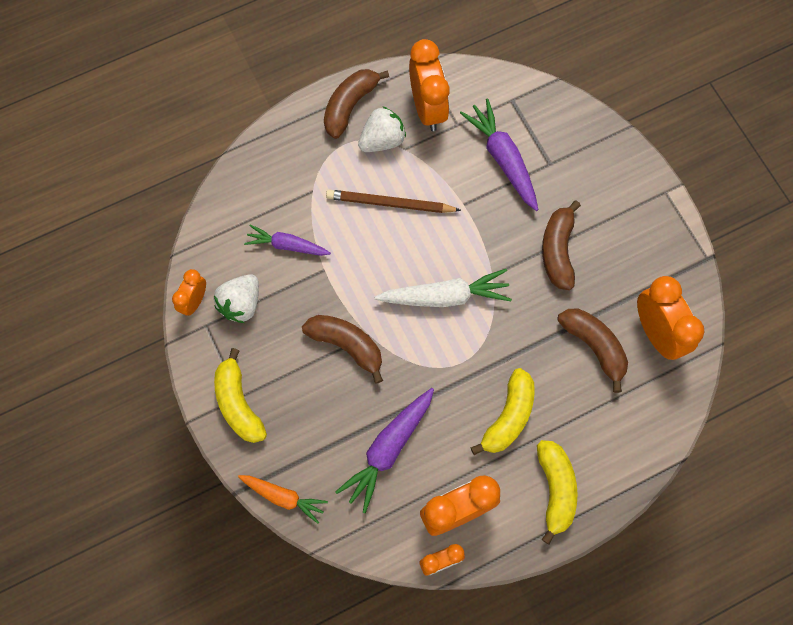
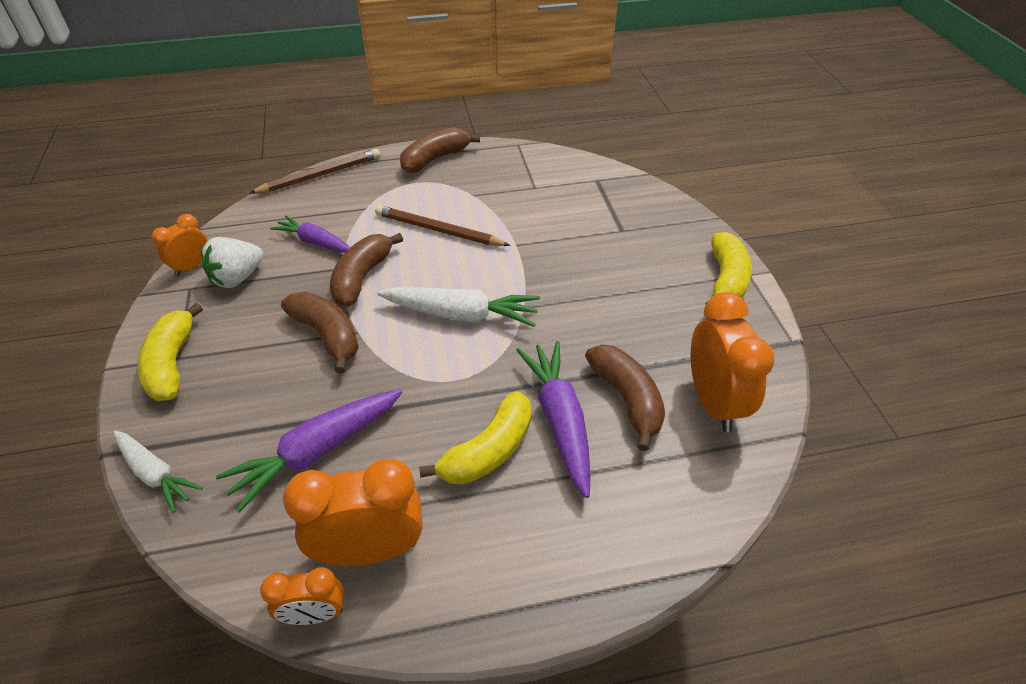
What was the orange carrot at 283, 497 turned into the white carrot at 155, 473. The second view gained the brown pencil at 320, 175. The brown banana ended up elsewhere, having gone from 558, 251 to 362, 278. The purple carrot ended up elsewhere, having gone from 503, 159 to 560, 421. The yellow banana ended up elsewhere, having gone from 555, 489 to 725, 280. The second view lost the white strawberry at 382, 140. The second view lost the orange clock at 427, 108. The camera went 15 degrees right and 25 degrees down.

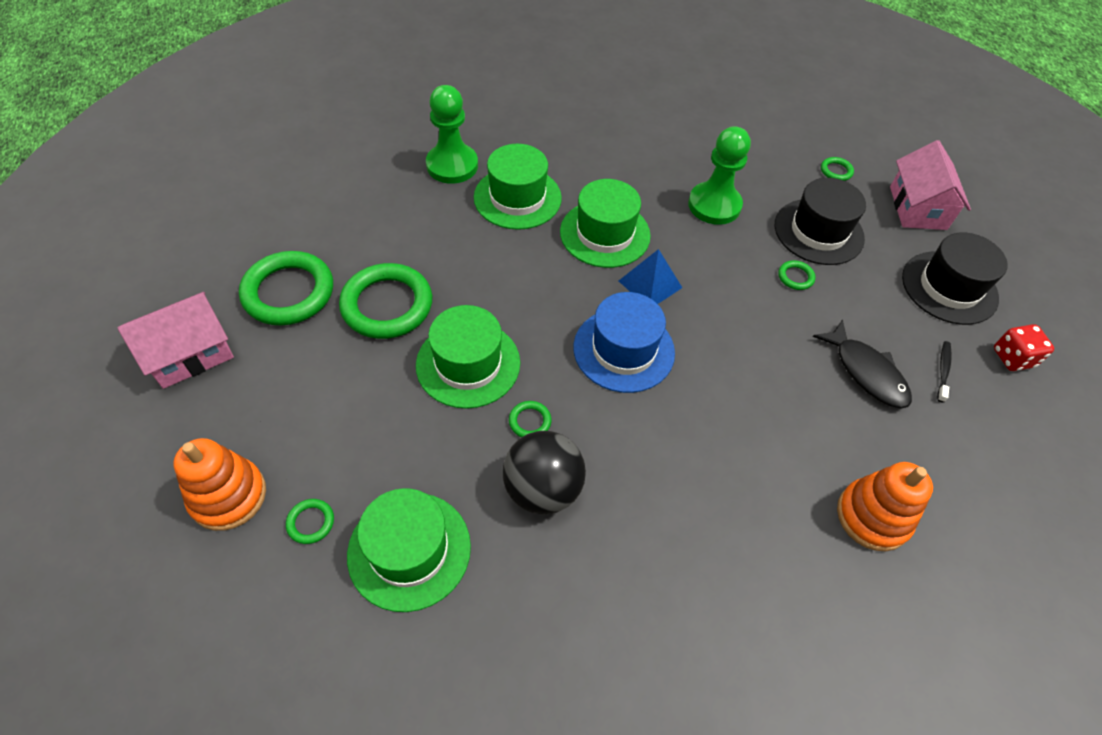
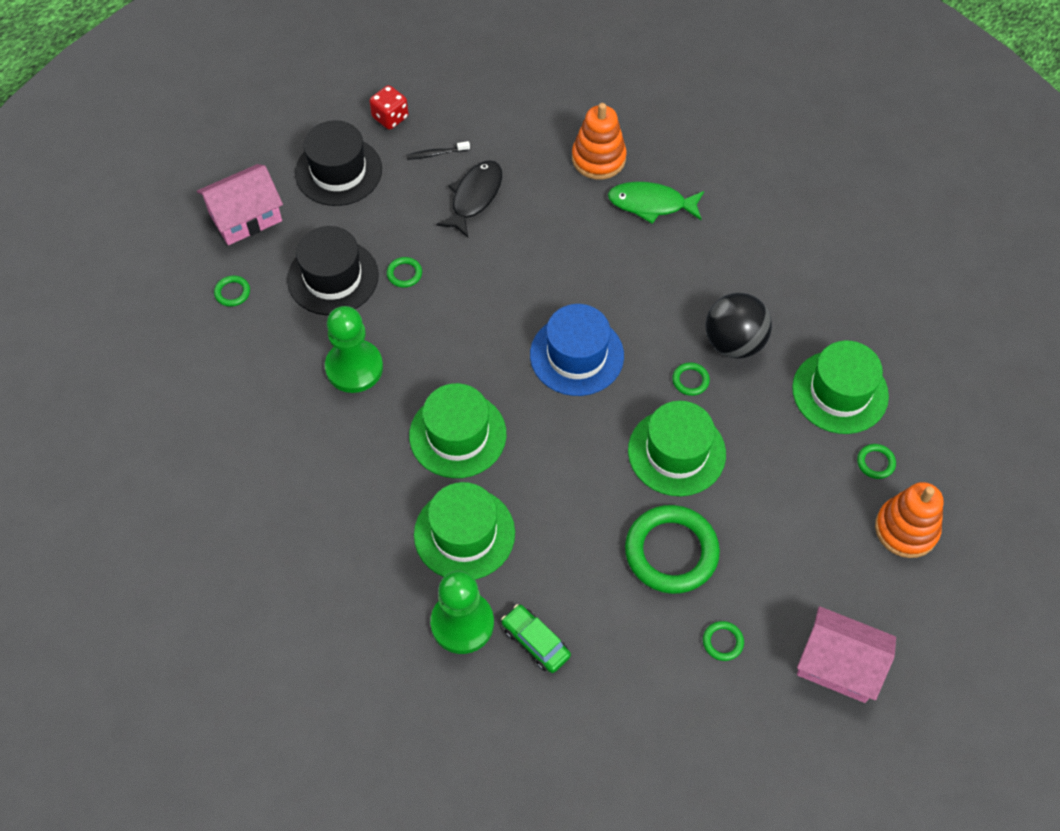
The second view gained the green car at 535, 642. The second view gained the green fish at 651, 204. The size of the green ring at 288, 292 changed by a factor of 0.42. The second view lost the blue pyramid at 650, 284. The camera went 120 degrees left and 5 degrees up.

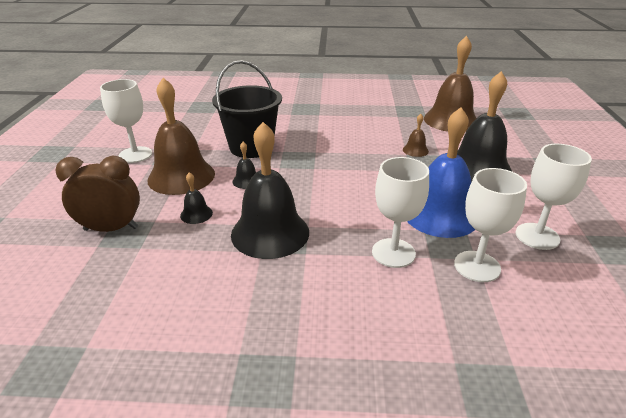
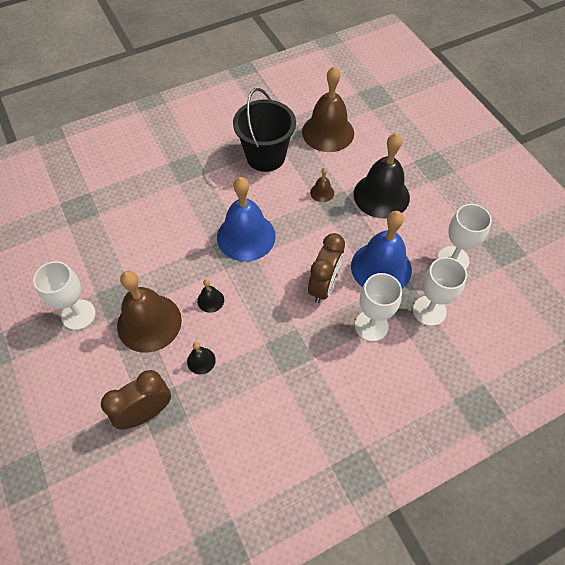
The second view gained the blue bell at 246, 236. The black bucket ended up elsewhere, having gone from 251, 147 to 265, 156. The second view gained the brown clock at 324, 286. The second view lost the black bell at 270, 233. The camera went 30 degrees left and 25 degrees up.

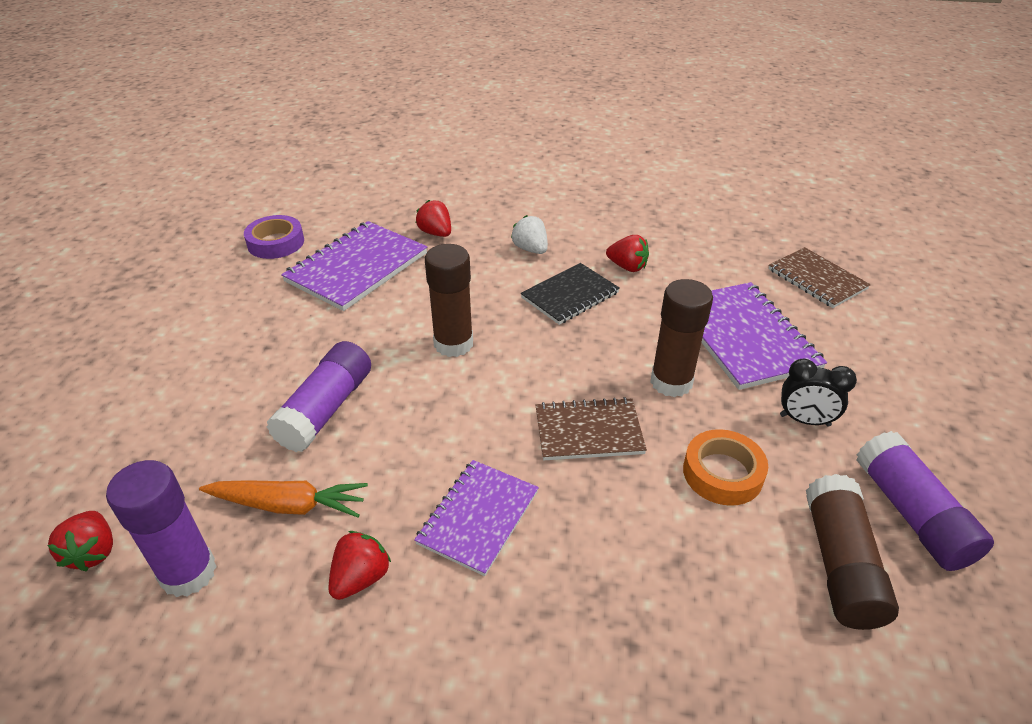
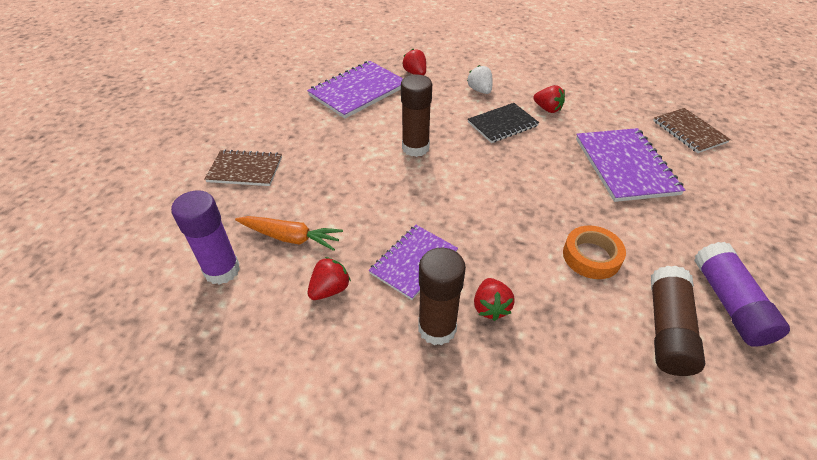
The brown notebook ended up elsewhere, having gone from 588, 431 to 245, 170. The brown glue stick ended up elsewhere, having gone from 671, 382 to 437, 328. The red strawberry ended up elsewhere, having gone from 93, 552 to 490, 307. The second view lost the purple tape at 276, 243. The second view lost the purple glue stick at 326, 409. The second view lost the black clock at 804, 420. The camera went 10 degrees right and 5 degrees up.

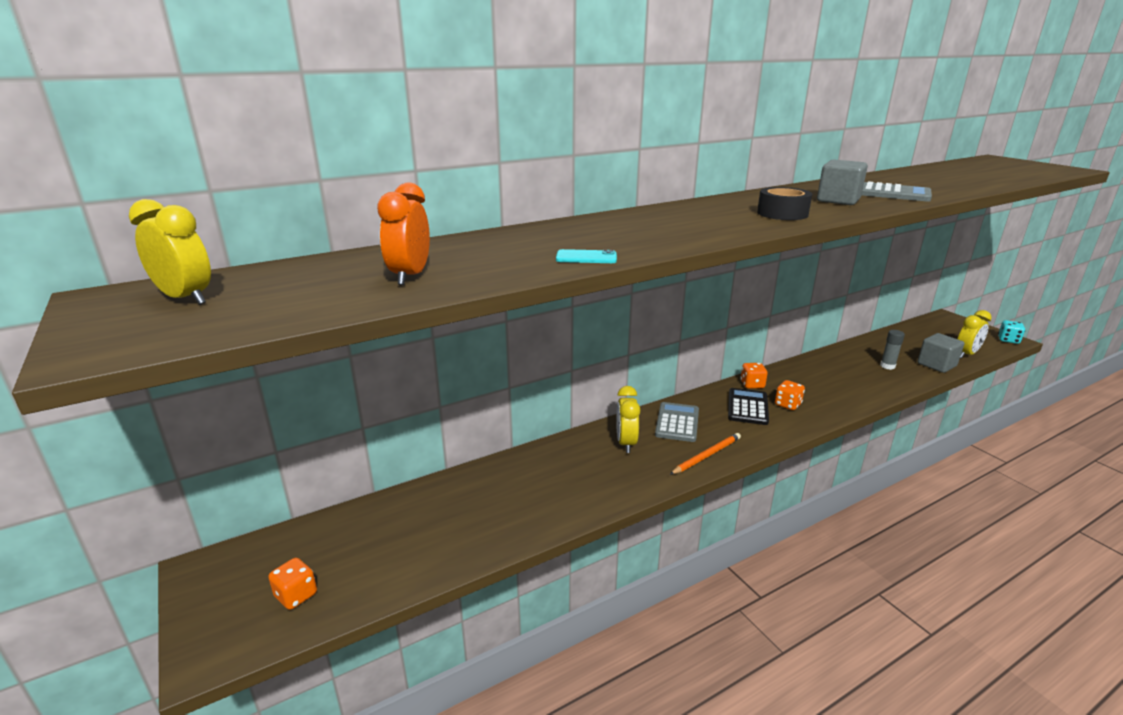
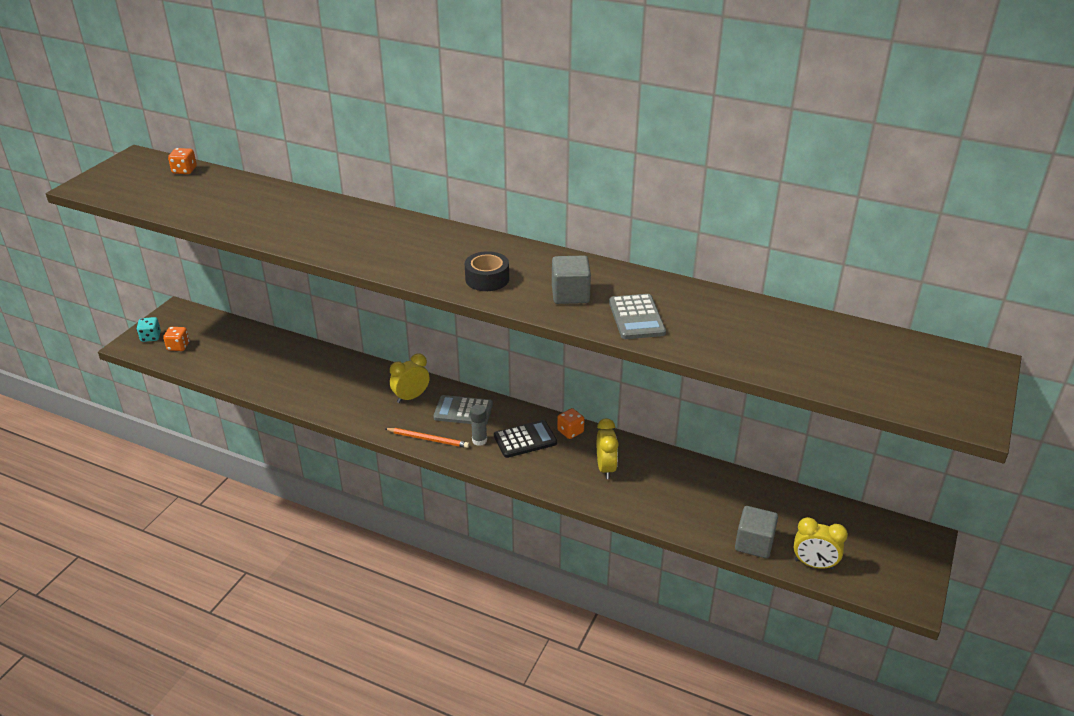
The turquoise dice ended up elsewhere, having gone from 1008, 340 to 151, 337. The orange dice ended up elsewhere, having gone from 787, 404 to 184, 171. The grey calculator at 677, 423 ended up facing another way, 150 degrees counterclockwise from before. The grey glue stick ended up elsewhere, having gone from 887, 366 to 479, 440. The yellow clock ended up elsewhere, having gone from 186, 298 to 606, 468. The second view lost the orange clock at 410, 276. The second view lost the turquoise phone at 586, 257. The camera went 55 degrees right and 10 degrees up.

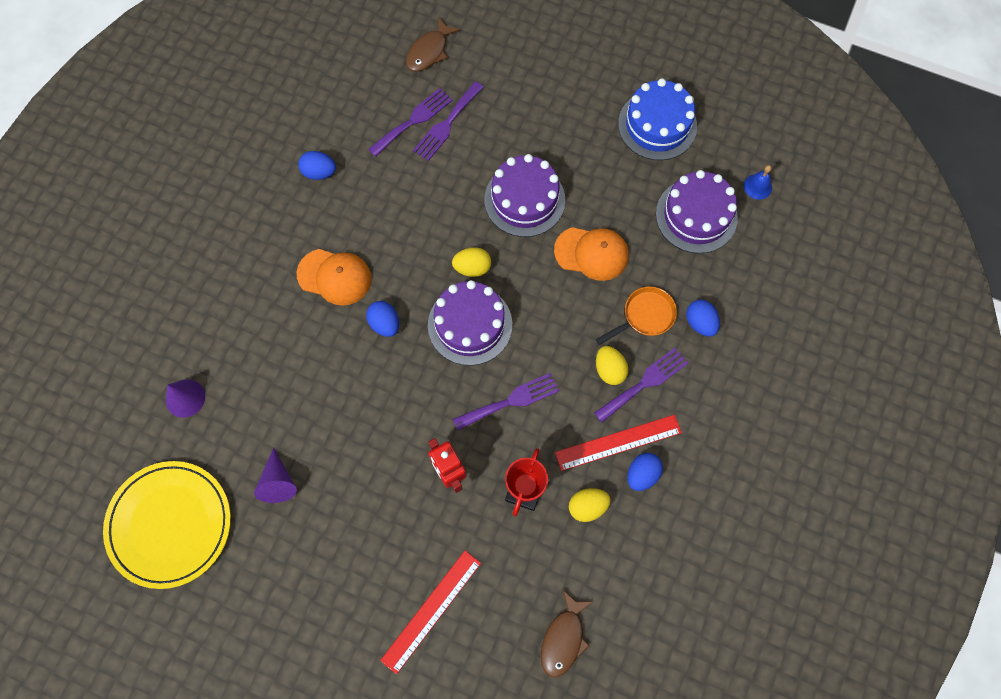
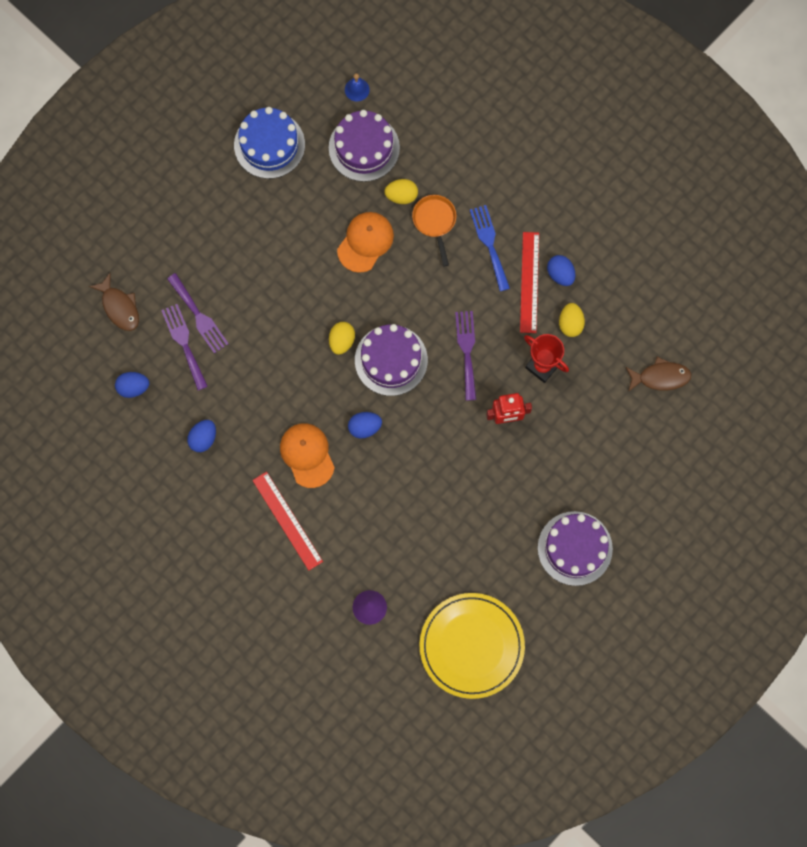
The blue egg ended up elsewhere, having gone from 700, 323 to 133, 387. The red ruler ended up elsewhere, having gone from 431, 611 to 287, 520. The orange cap at 334, 277 ended up facing another way, 60 degrees counterclockwise from before. The yellow egg ended up elsewhere, having gone from 609, 370 to 401, 196. What was the purple fork at 644, 383 turned into the blue fork at 489, 244. The purple cake ended up elsewhere, having gone from 524, 200 to 575, 548. The brown fish at 563, 638 ended up facing another way, 45 degrees counterclockwise from before. The second view lost the purple cone at 278, 482. The camera went 70 degrees left and 5 degrees up.

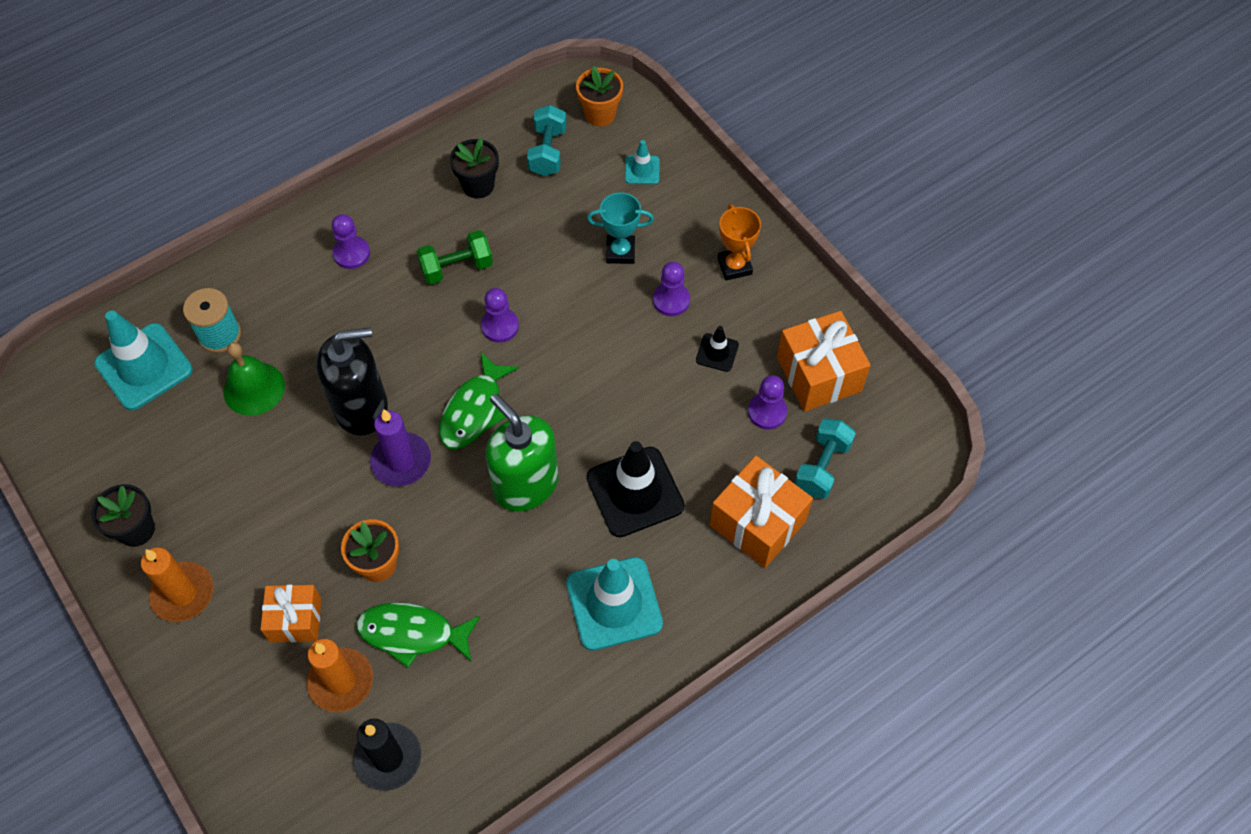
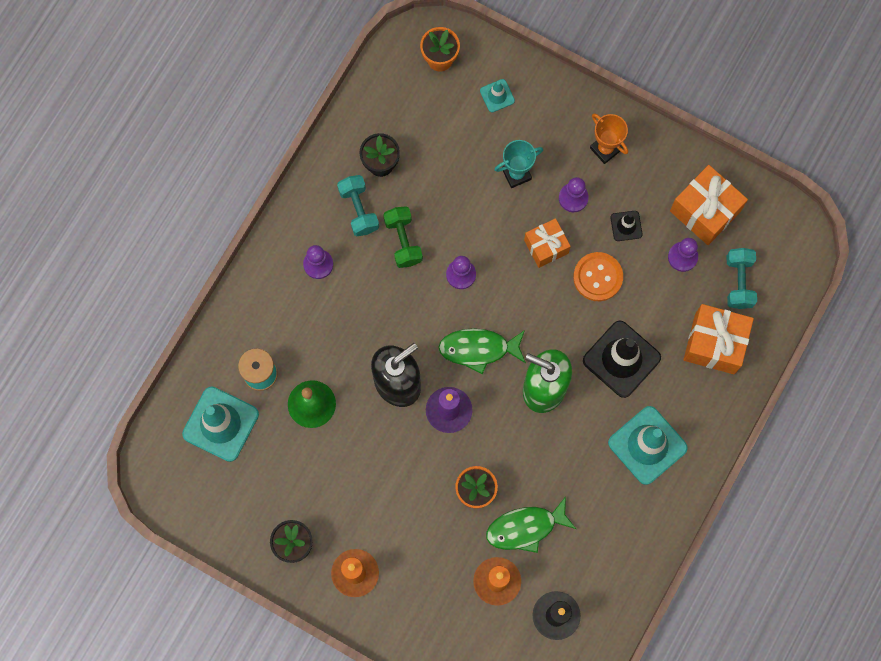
The turquoise dumbbell ended up elsewhere, having gone from 548, 152 to 359, 210. The green dumbbell at 457, 268 ended up facing another way, 60 degrees counterclockwise from before. The green fish at 474, 410 ended up facing another way, 90 degrees clockwise from before. The orange gift ended up elsewhere, having gone from 295, 620 to 546, 246. The second view gained the orange button at 597, 277. The camera went 25 degrees left and 15 degrees up.

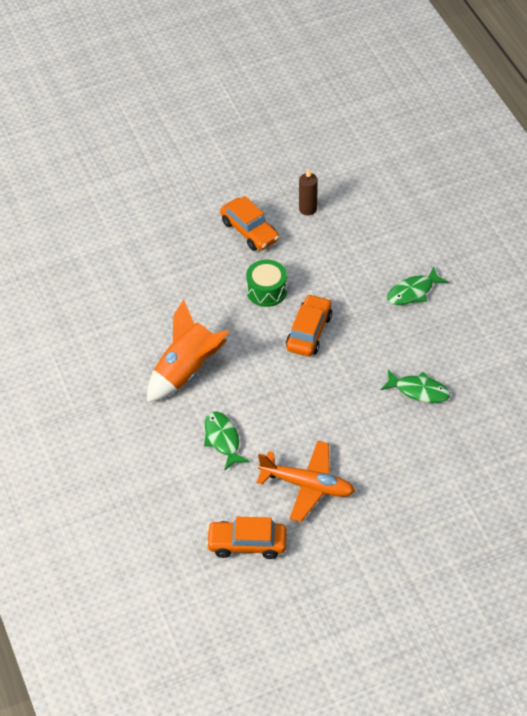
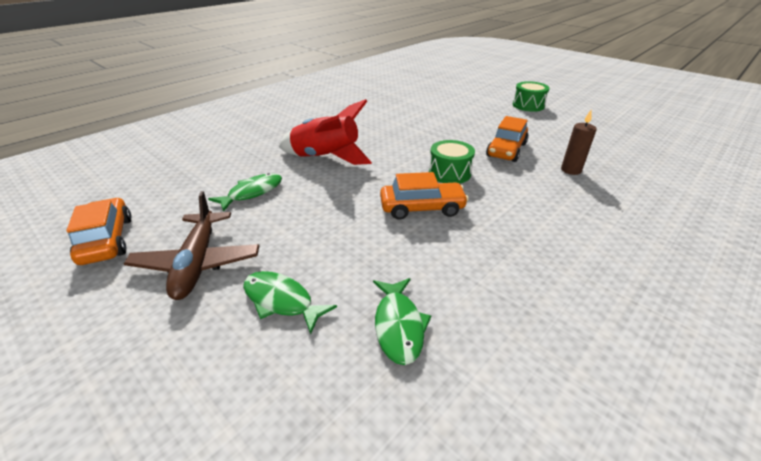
What was the orange plane at 307, 485 turned into the brown plane at 197, 263. The green fish ended up elsewhere, having gone from 413, 292 to 281, 301. What was the orange rocket at 186, 371 turned into the red rocket at 326, 158. The second view gained the green drum at 528, 105. The camera went 65 degrees right and 15 degrees down.

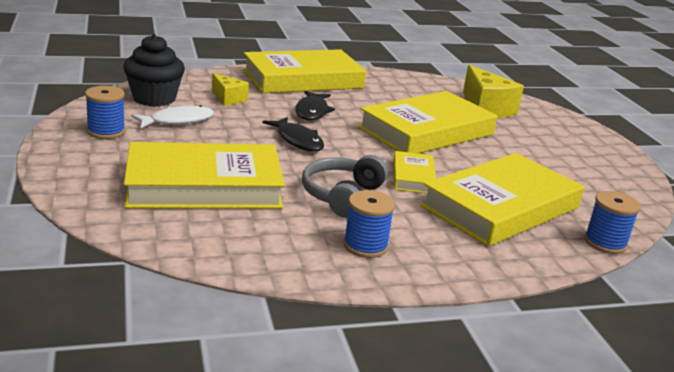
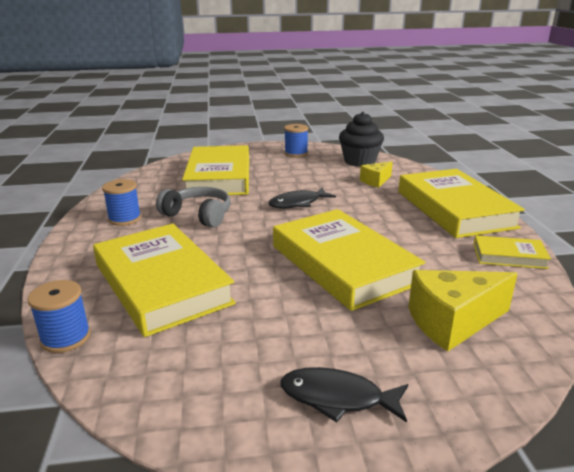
The black fish ended up elsewhere, having gone from 312, 111 to 337, 398. The yellow book ended up elsewhere, having gone from 413, 177 to 509, 256. The second view lost the white fish at 178, 121. The camera went 100 degrees right and 0 degrees up.

